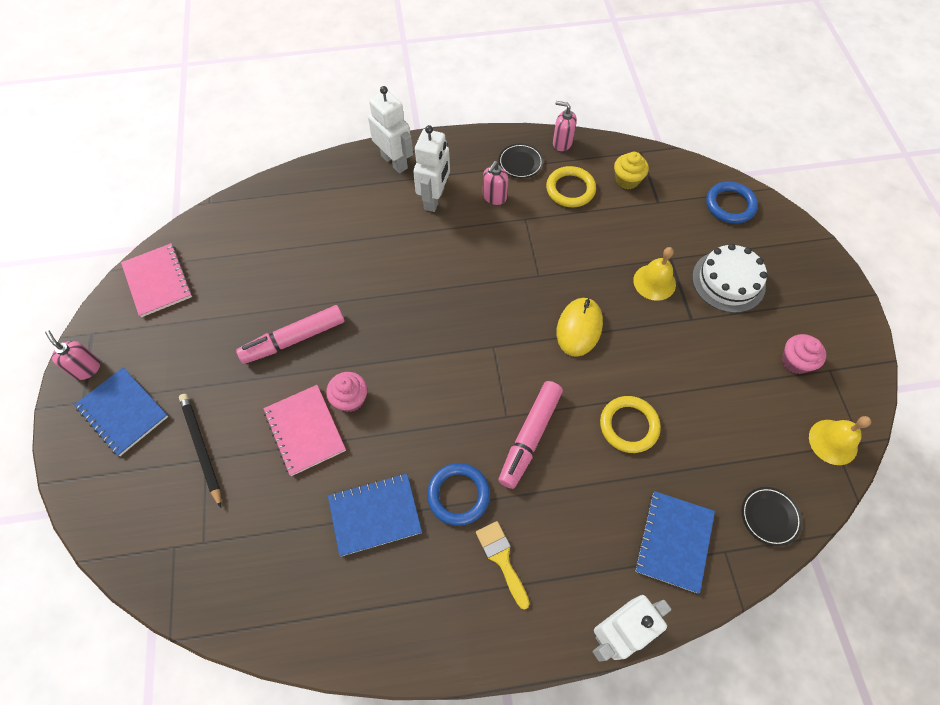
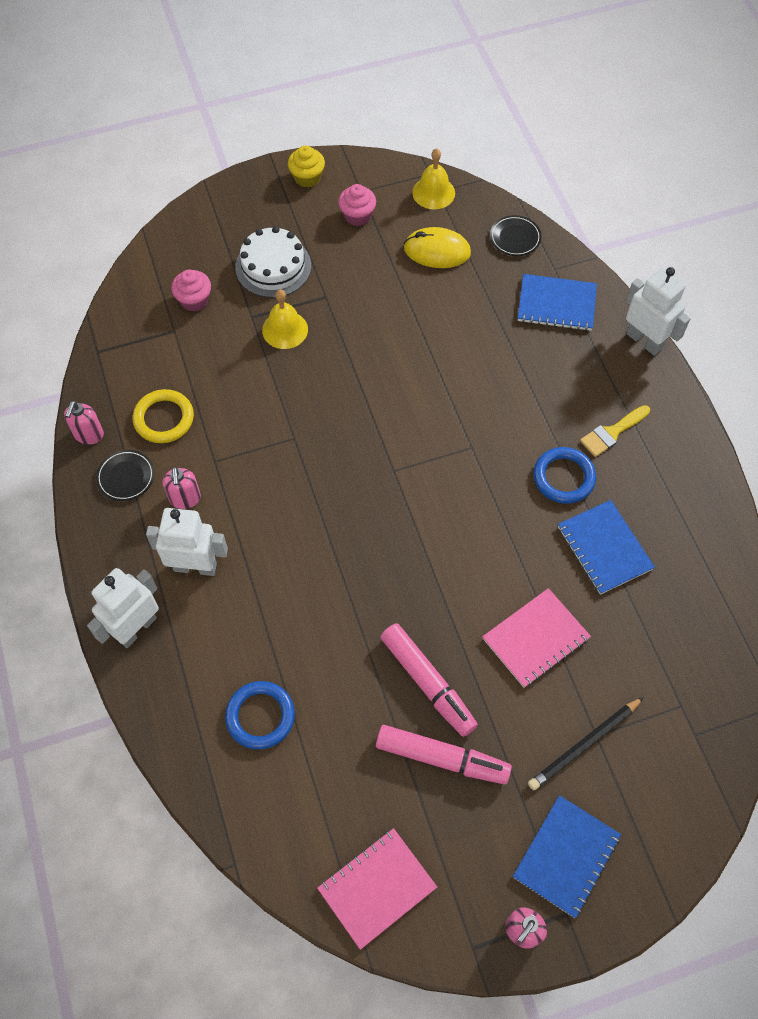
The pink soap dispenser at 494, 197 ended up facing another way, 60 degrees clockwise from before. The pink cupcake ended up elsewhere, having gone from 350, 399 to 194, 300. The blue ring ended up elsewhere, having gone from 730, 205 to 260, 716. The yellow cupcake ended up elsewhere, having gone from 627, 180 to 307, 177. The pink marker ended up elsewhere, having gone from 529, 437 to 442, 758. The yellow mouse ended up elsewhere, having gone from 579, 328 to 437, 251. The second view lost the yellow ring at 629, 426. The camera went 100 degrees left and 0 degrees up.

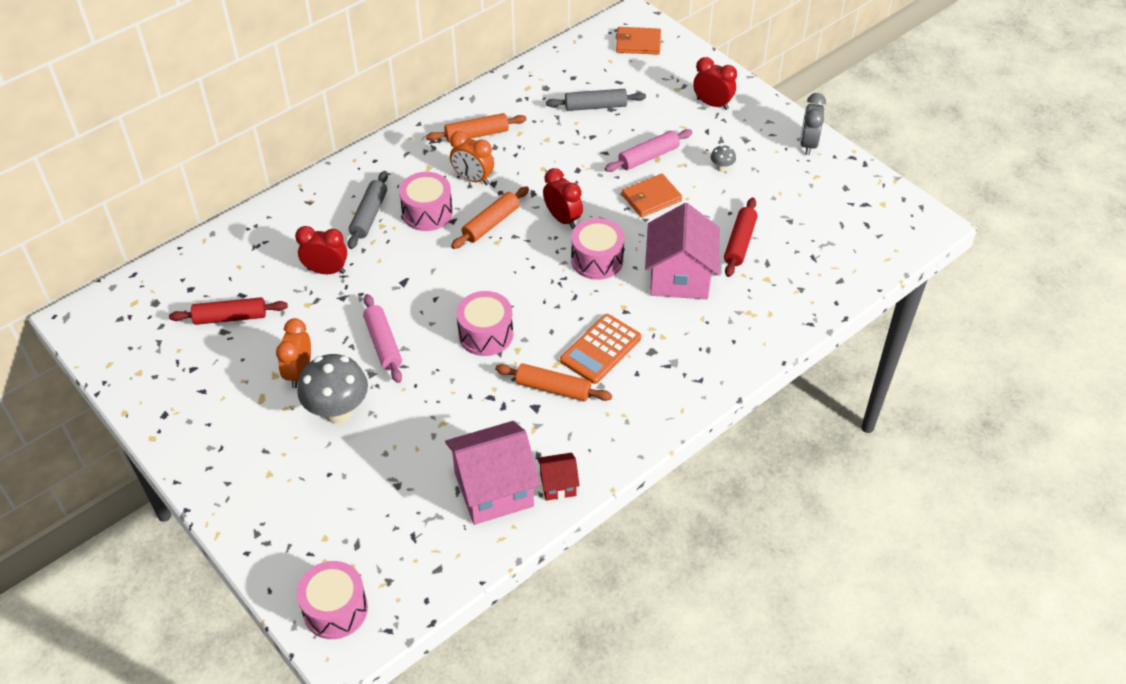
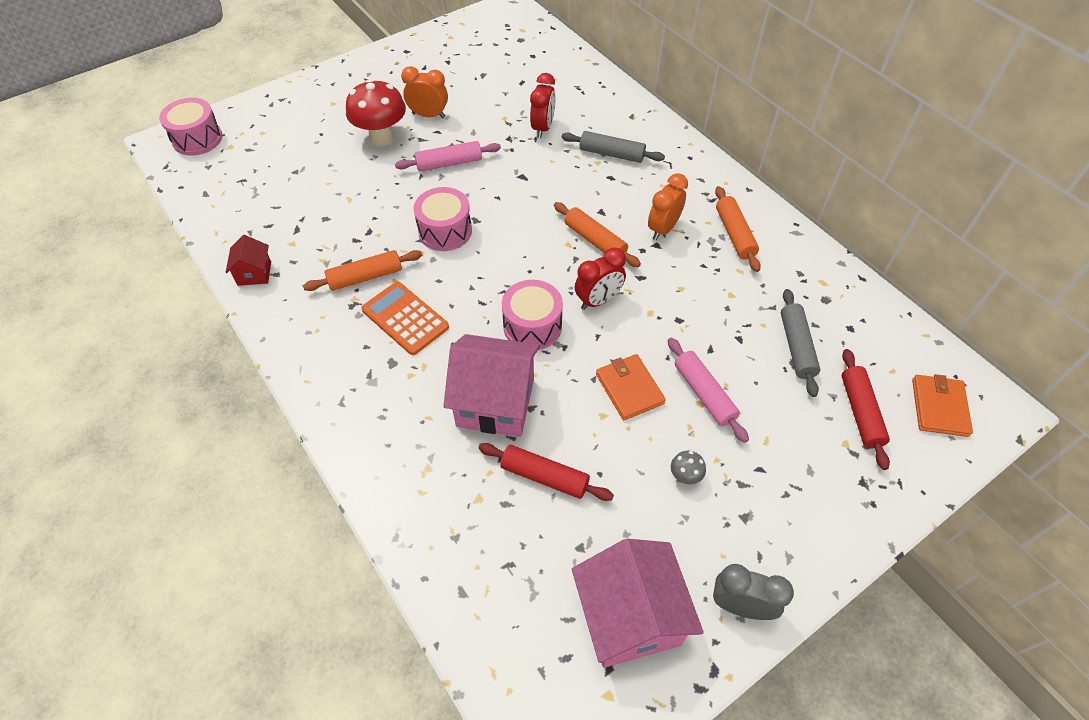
The orange rolling pin at 553, 388 ended up facing another way, 45 degrees clockwise from before. What was the grey mushroom at 338, 411 turned into the red mushroom at 382, 137. The pink house ended up elsewhere, having gone from 494, 489 to 629, 617. The red rolling pin ended up elsewhere, having gone from 230, 317 to 860, 412. The second view lost the pink drum at 427, 212. The second view lost the red clock at 712, 104. The camera went 95 degrees right and 5 degrees up.

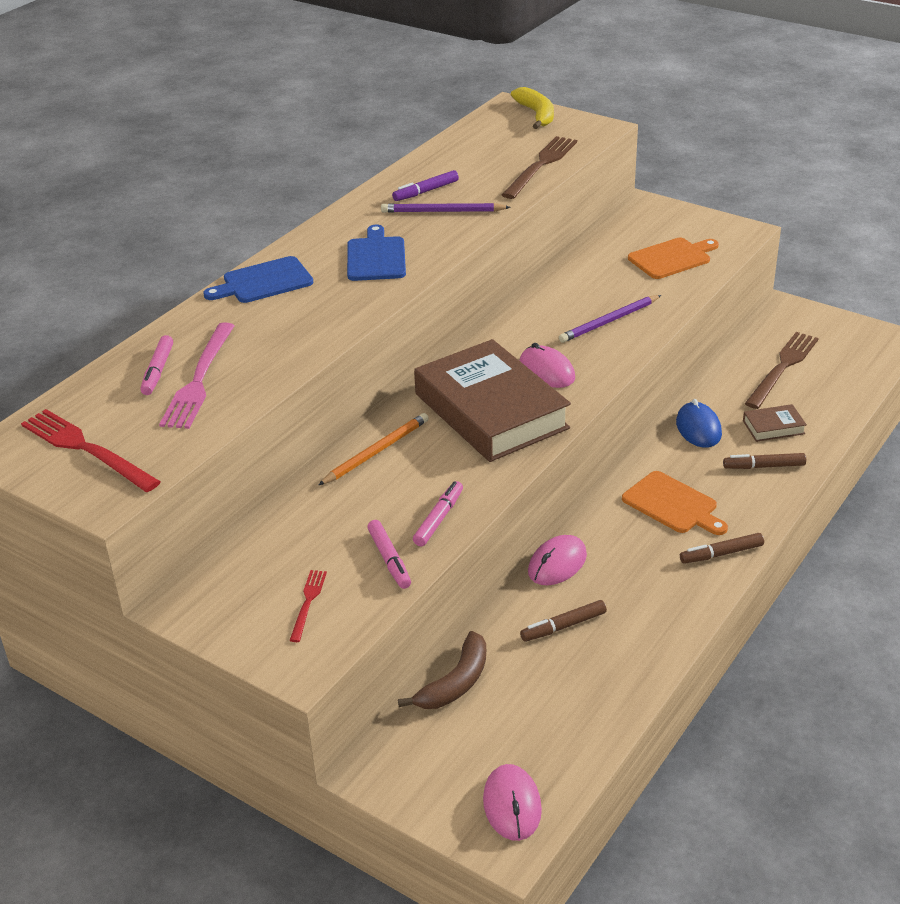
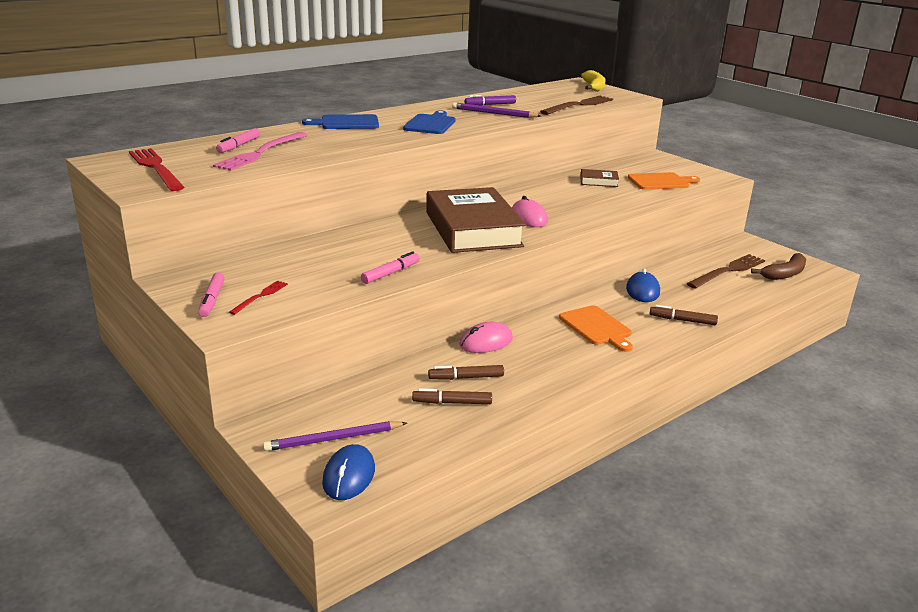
The pink marker ended up elsewhere, having gone from 389, 559 to 212, 300. The purple pencil ended up elsewhere, having gone from 609, 321 to 333, 439. What was the pink mouse at 512, 805 turned into the blue mouse at 349, 476. The brown marker ended up elsewhere, having gone from 721, 554 to 452, 403. The brown book ended up elsewhere, having gone from 773, 427 to 598, 181. The brown banana ended up elsewhere, having gone from 456, 683 to 785, 274. The second view lost the orange pencil at 376, 452. The camera went 15 degrees right and 10 degrees down.

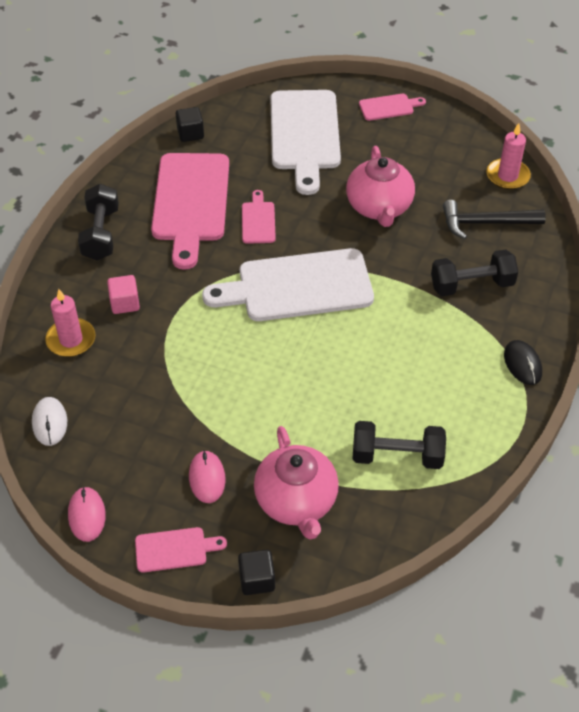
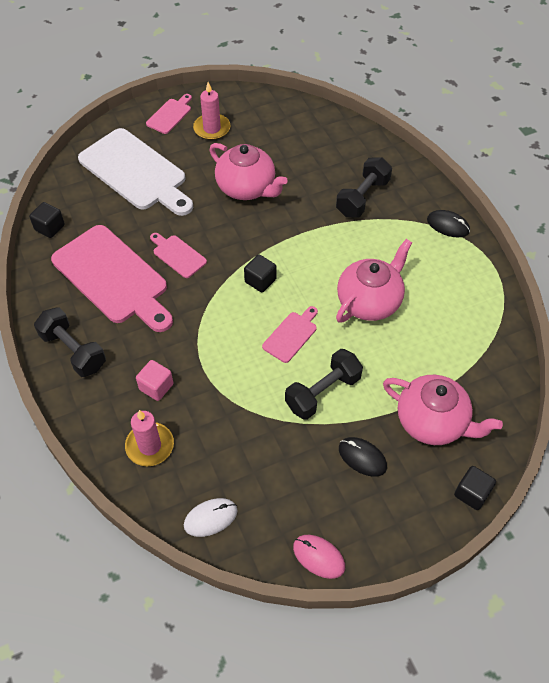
The white mouse at 49, 422 ended up facing another way, 60 degrees counterclockwise from before. The pink candle ended up elsewhere, having gone from 507, 176 to 212, 129. Where the white cutting board stood at 297, 287, the black cube came to stand at 260, 281. The pink cutting board ended up elsewhere, having gone from 175, 549 to 291, 335. The black dumbbell ended up elsewhere, having gone from 397, 456 to 323, 392. The second view gained the pink teapot at 369, 301. What was the pink mouse at 207, 478 turned into the black mouse at 362, 457. The second view lost the black hammer at 486, 223. The camera went 45 degrees left and 5 degrees up.

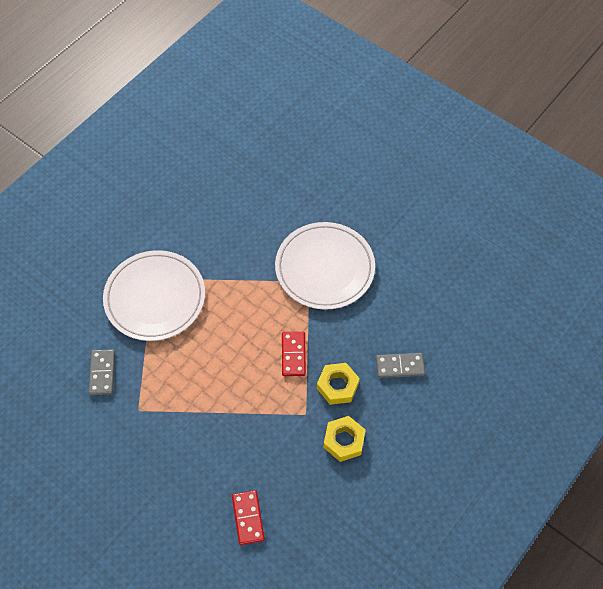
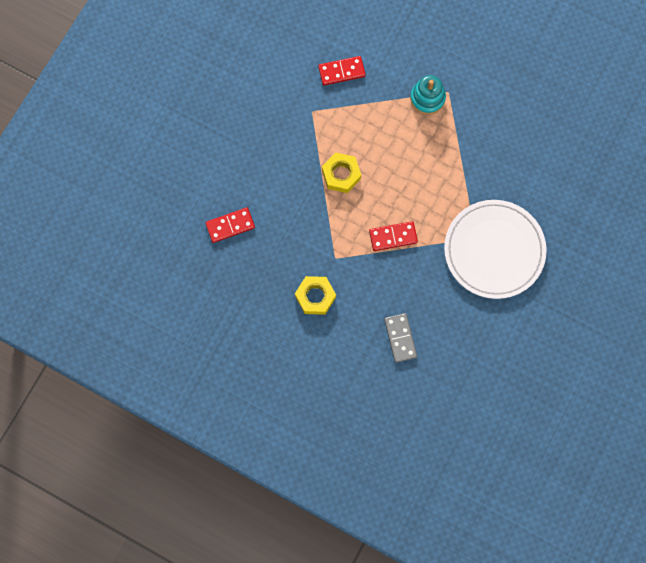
What was the grey domino at 102, 373 turned into the red domino at 341, 71. The yellow nut ended up elsewhere, having gone from 337, 386 to 341, 175. Where the white plate stood at 155, 298, the turquoise stacking toy came to stand at 427, 98. The camera went 80 degrees right and 15 degrees up.

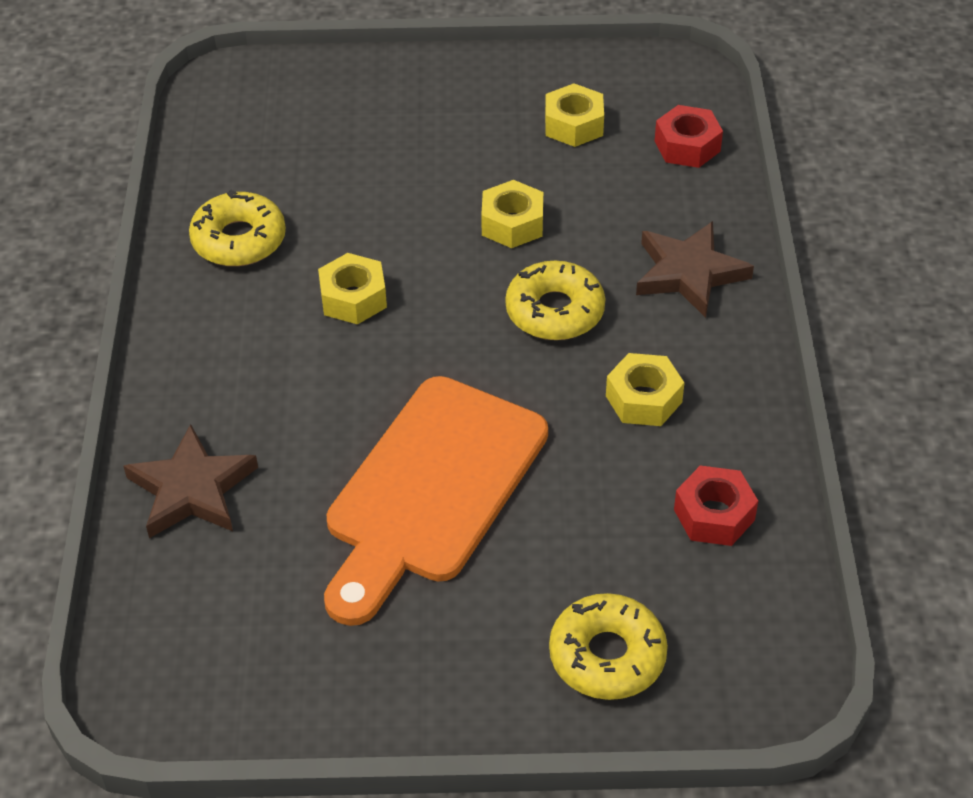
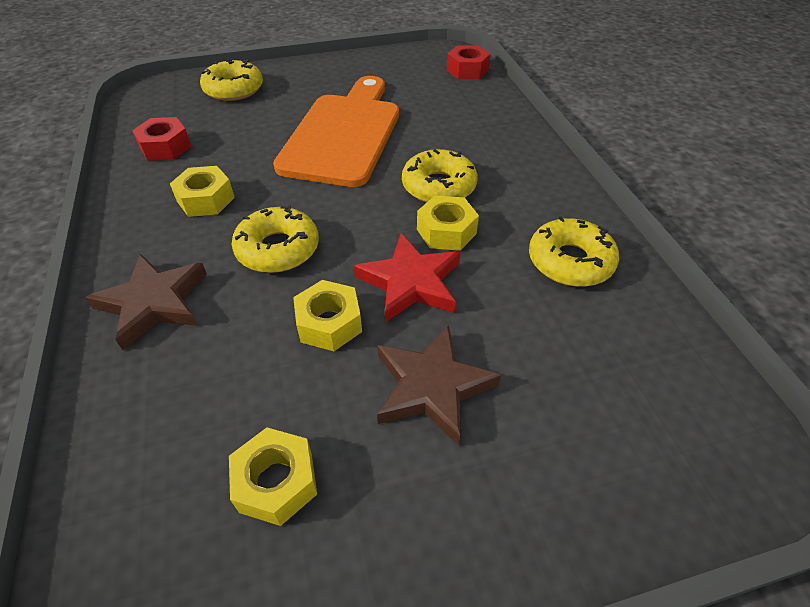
The second view gained the red star at 410, 282. The brown star ended up elsewhere, having gone from 192, 489 to 431, 387. The second view gained the yellow donut at 438, 186. The red nut ended up elsewhere, having gone from 687, 146 to 467, 70. The camera went 165 degrees right and 0 degrees up.

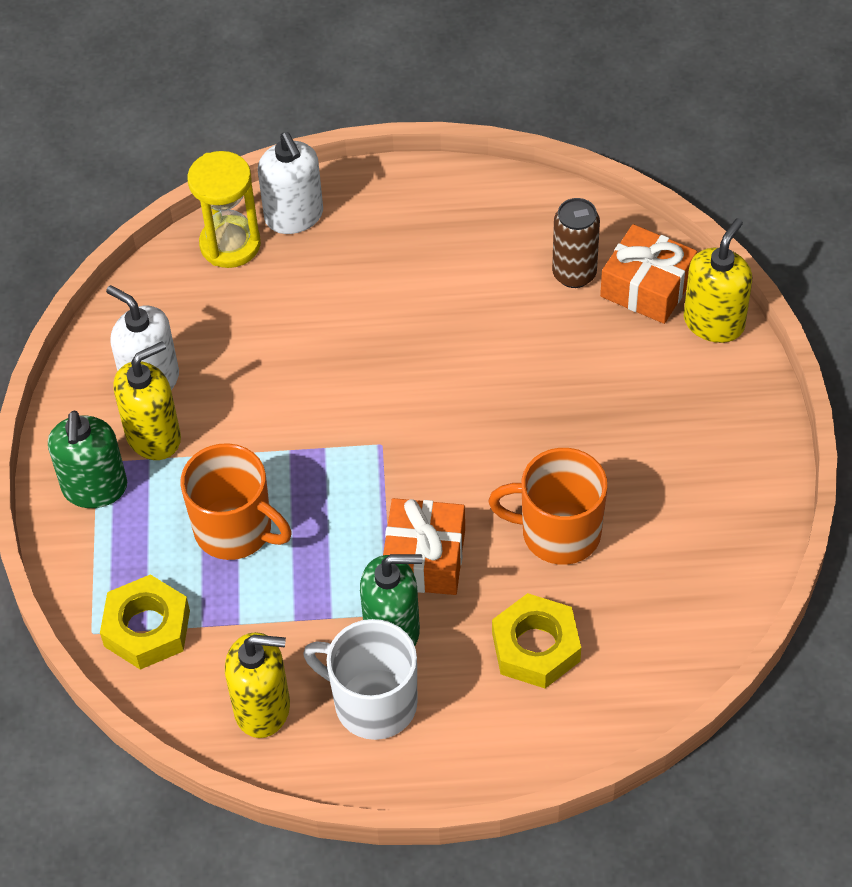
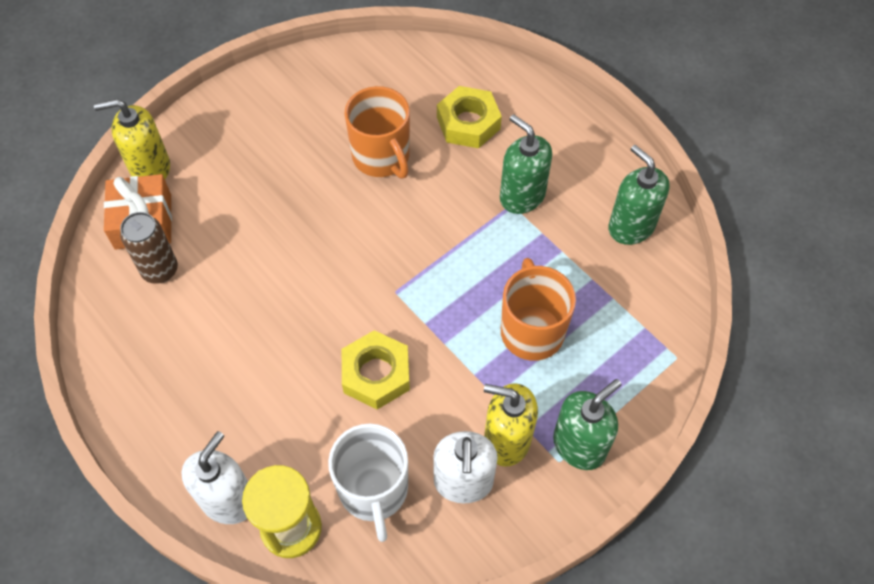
The white mug ended up elsewhere, having gone from 373, 703 to 373, 490. The yellow nut ended up elsewhere, having gone from 147, 628 to 376, 374. What was the yellow soap dispenser at 263, 708 turned into the green soap dispenser at 631, 226. The second view lost the orange gift at 424, 558. The camera went 130 degrees left and 5 degrees up.

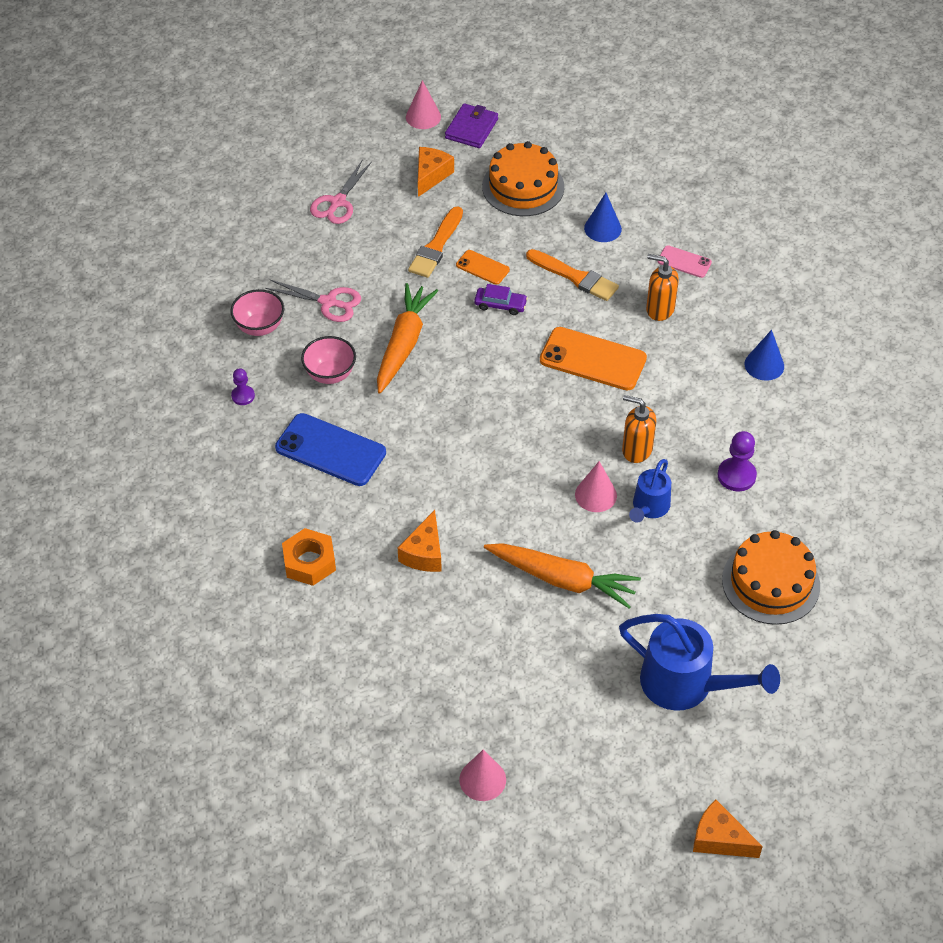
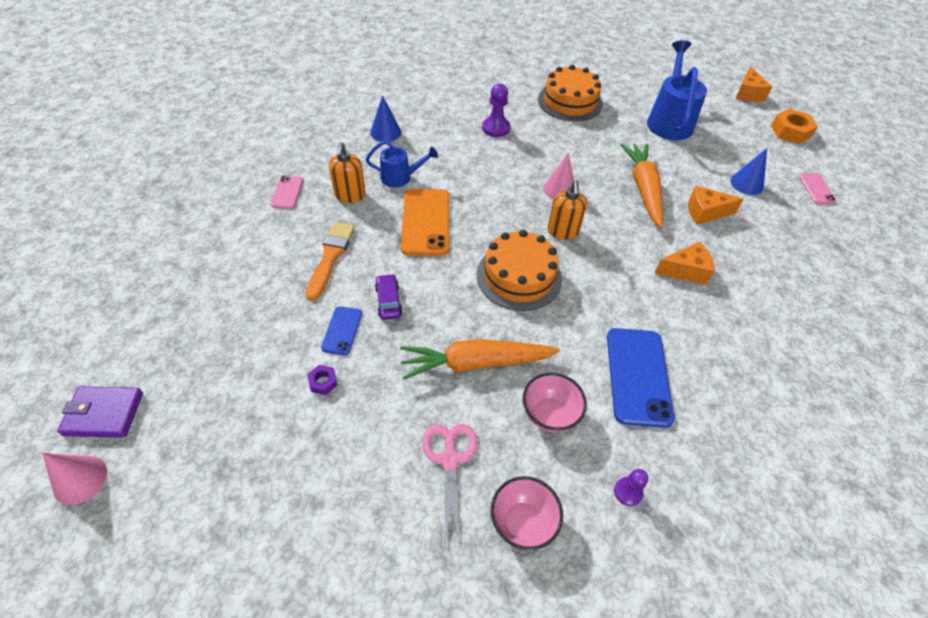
Where the orange brush stood at 436, 246, the purple nut came to stand at 323, 382. What was the orange phone at 482, 267 turned into the blue phone at 342, 330. The blue watering can ended up elsewhere, having gone from 649, 508 to 401, 177. The orange cake ended up elsewhere, having gone from 523, 187 to 519, 276. The orange soap dispenser ended up elsewhere, having gone from 636, 450 to 563, 231. The orange cheese ended up elsewhere, having gone from 431, 175 to 705, 212. The blue cone ended up elsewhere, having gone from 602, 228 to 746, 184. The orange nut ended up elsewhere, having gone from 309, 562 to 790, 131. Where the pink cone stood at 482, 779, the pink phone came to stand at 816, 189. The second view lost the pink scissors at 338, 202. The camera went 115 degrees left and 0 degrees up.

